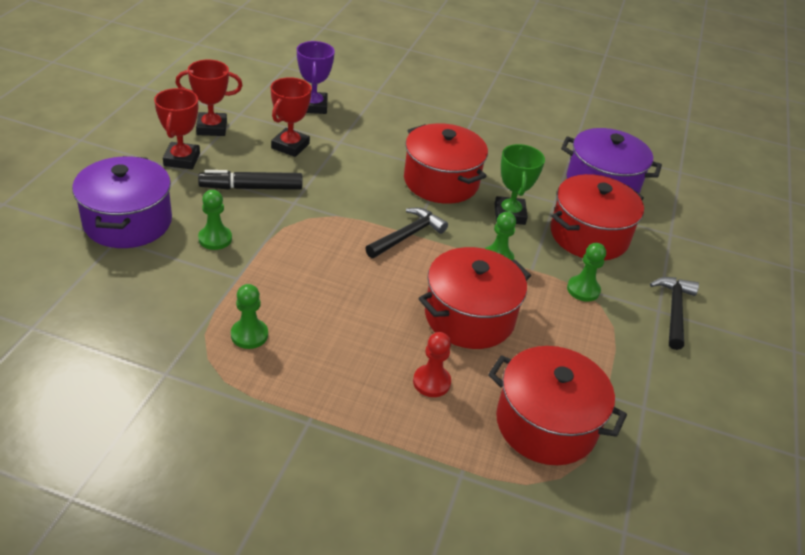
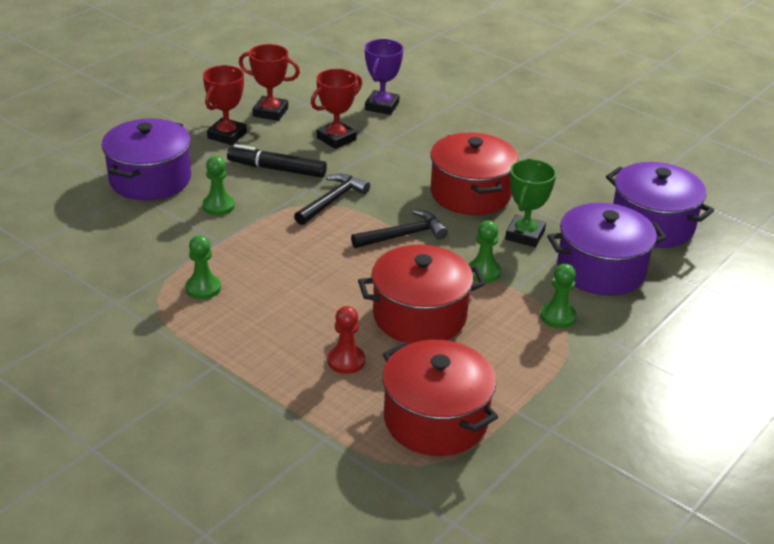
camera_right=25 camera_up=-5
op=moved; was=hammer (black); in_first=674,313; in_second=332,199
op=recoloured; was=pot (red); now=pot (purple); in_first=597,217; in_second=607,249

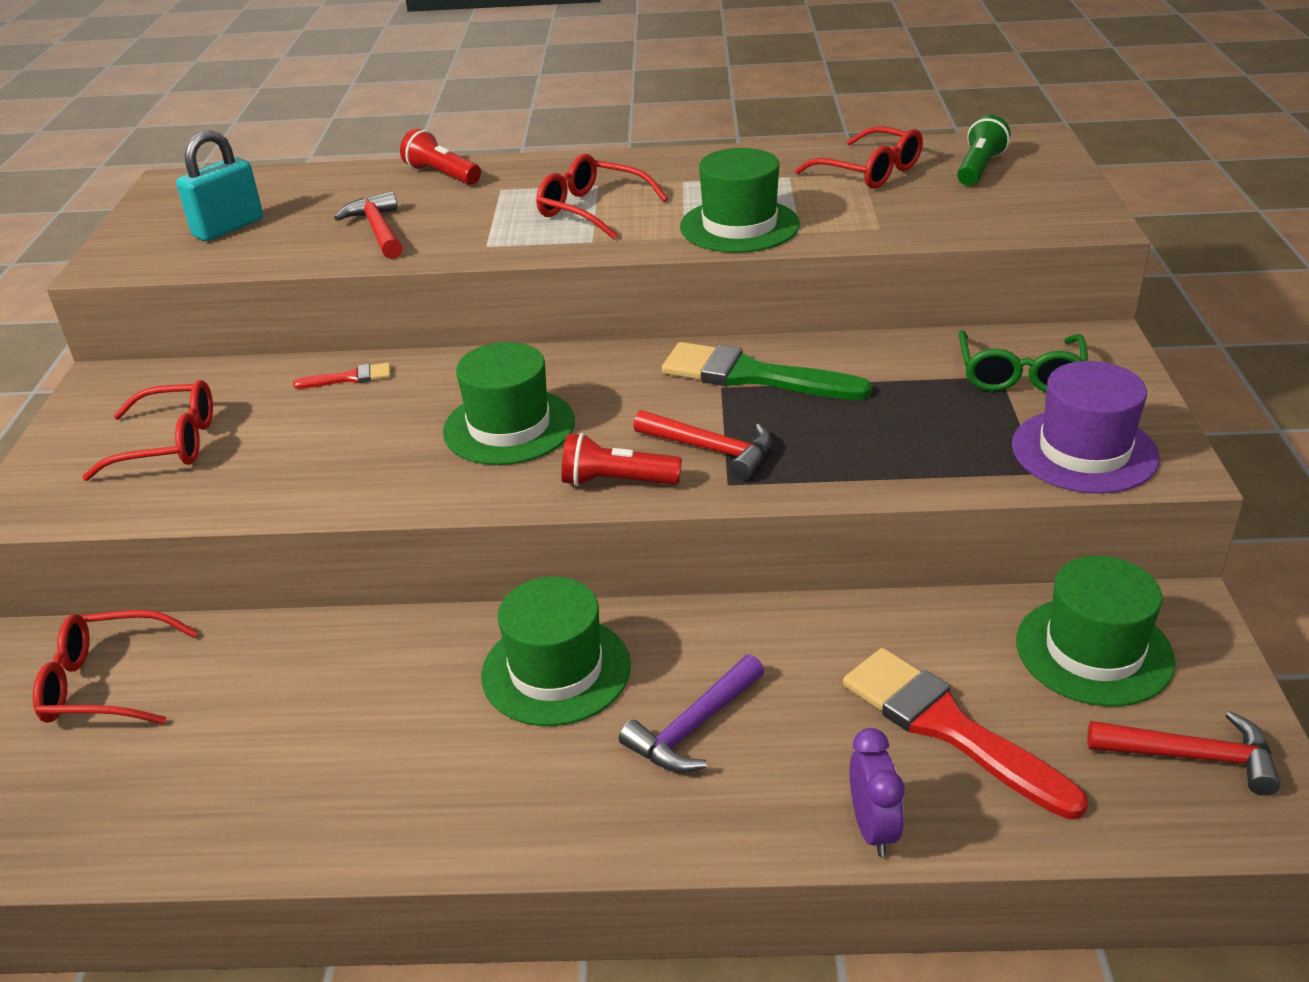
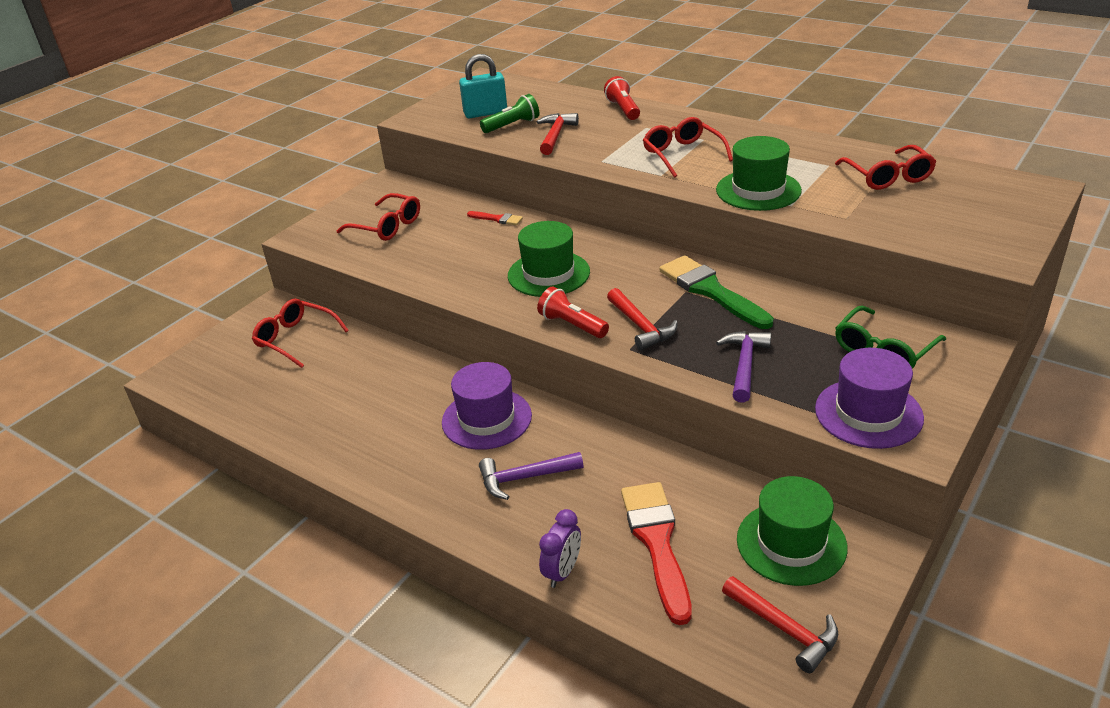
camera_right=35 camera_up=0
op=added; now=hammer (purple); in_second=743,367
op=moved; was=flashlight (green); in_first=983,150; in_second=509,113
op=recoloured; was=hat (green); now=hat (purple); in_first=556,651; in_second=487,406

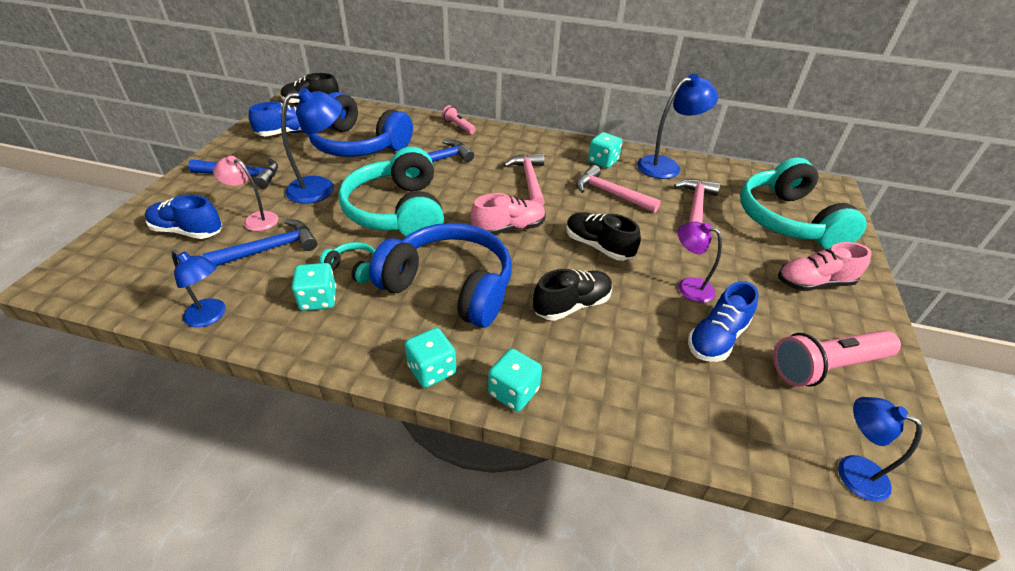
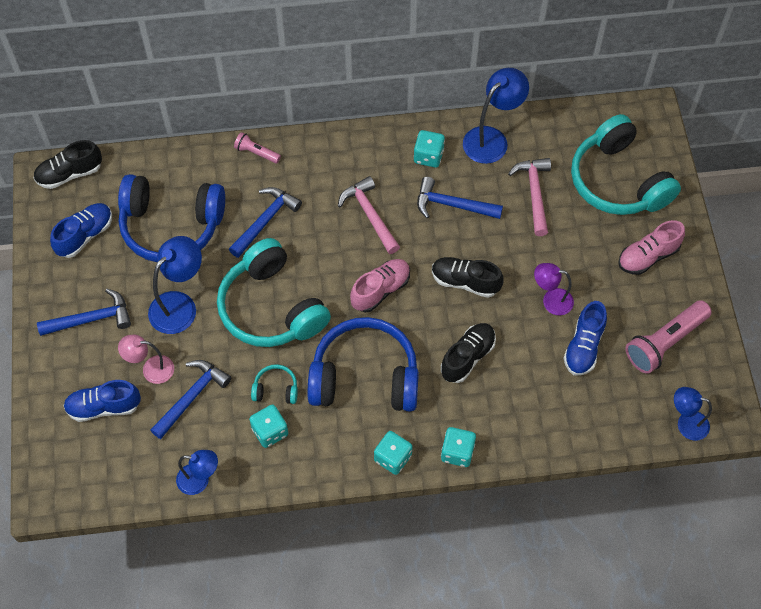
camera_right=-20 camera_up=20
op=recoloured; was=hammer (pink); now=hammer (blue); in_first=618,189; in_second=460,198

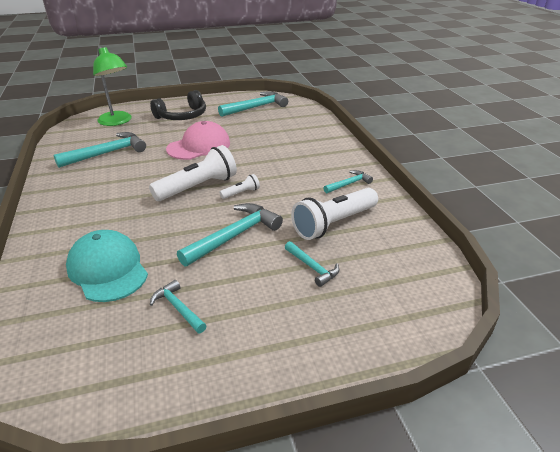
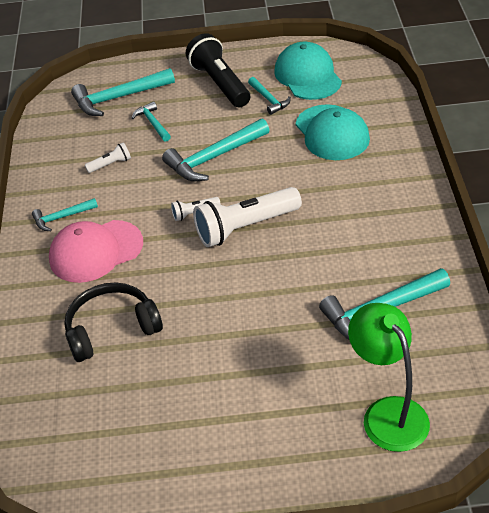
camera_right=-165 camera_up=10
op=added; now=flashlight (black); in_second=218,70
op=added; now=cap (turquoise); in_second=308,71
op=moved; was=headphones (black); in_first=178,105; in_second=113,322
op=moved; was=cap (pink); in_first=198,140; in_second=96,251
op=moved; was=hammer (turquoise); in_first=253,104; in_second=123,92
op=resized; was=flashlight (white); in_first=334,214; in_second=108,157; ratio=0.46

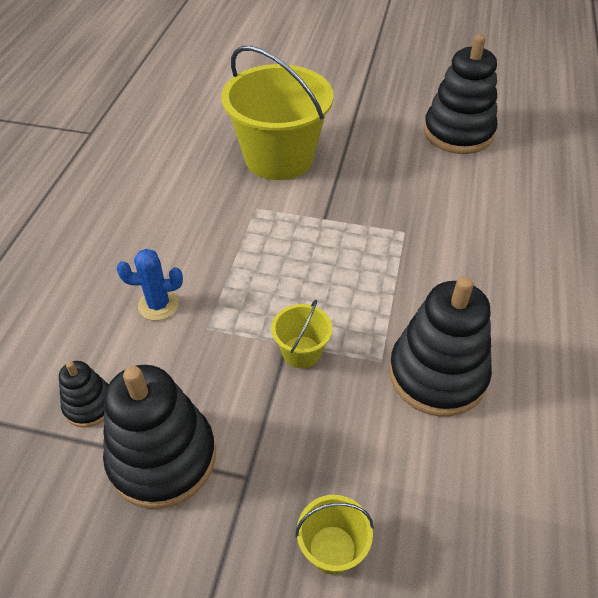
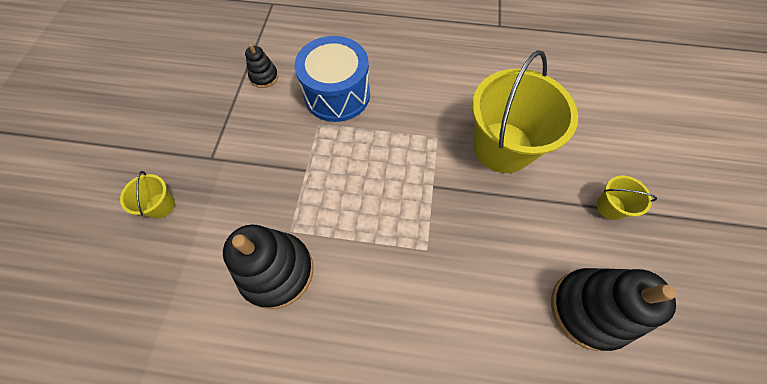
camera_right=85 camera_up=15
op=removed; was=stacking toy (black); in_first=159,437
op=moved; was=bucket (yellow); in_first=301,334; in_second=626,198
op=replaced; was=cactus (blue); now=drum (blue); in_first=150,285; in_second=332,79

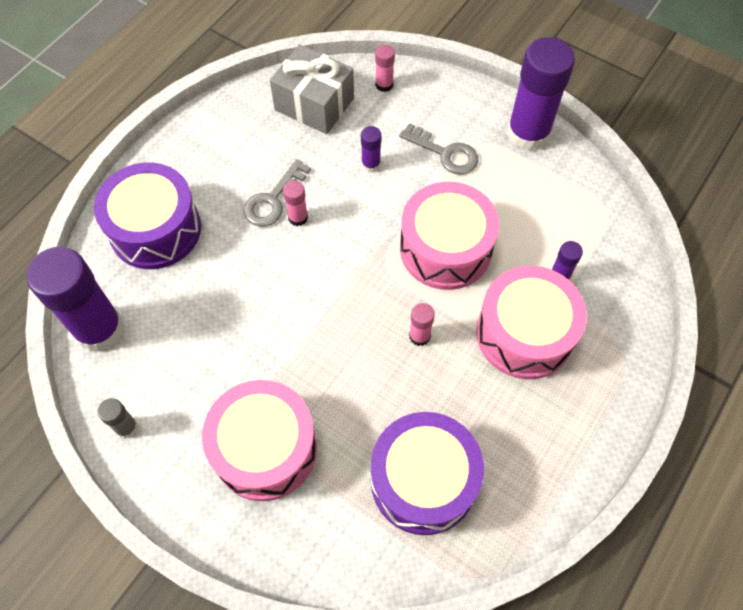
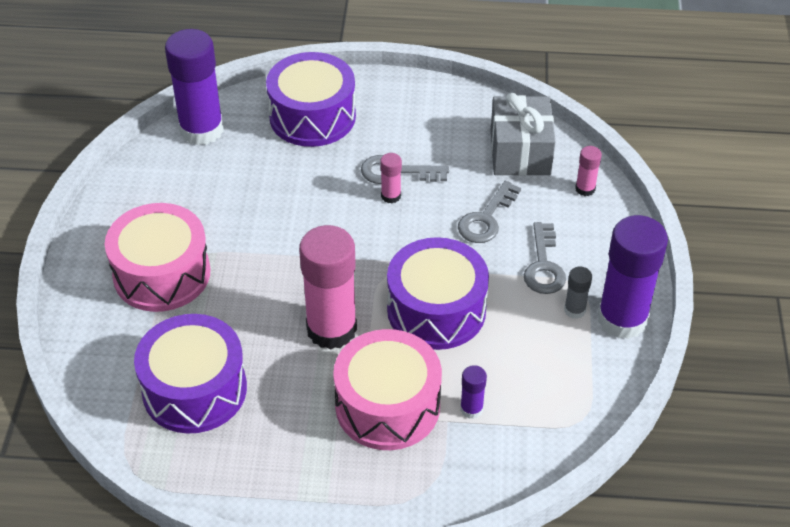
camera_right=60 camera_up=-15
op=moved; was=glue stick (grey); in_first=118,418; in_second=578,293
op=replaced; was=glue stick (purple); now=key (grey); in_first=371,149; in_second=489,212
op=recoloured; was=drum (pink); now=drum (purple); in_first=449,236; in_second=438,293
op=resized; was=glue stick (pink); in_first=422,324; in_second=328,287; ratio=2.29

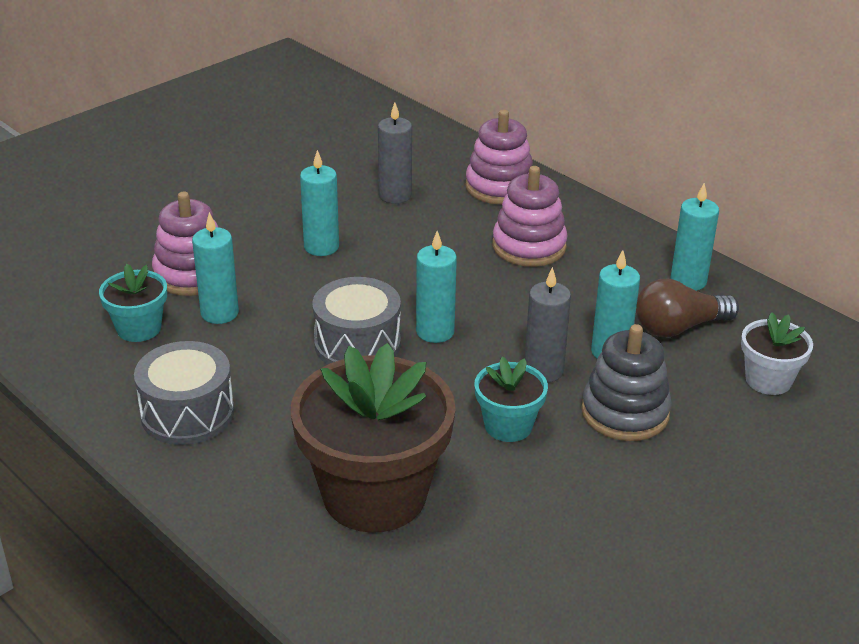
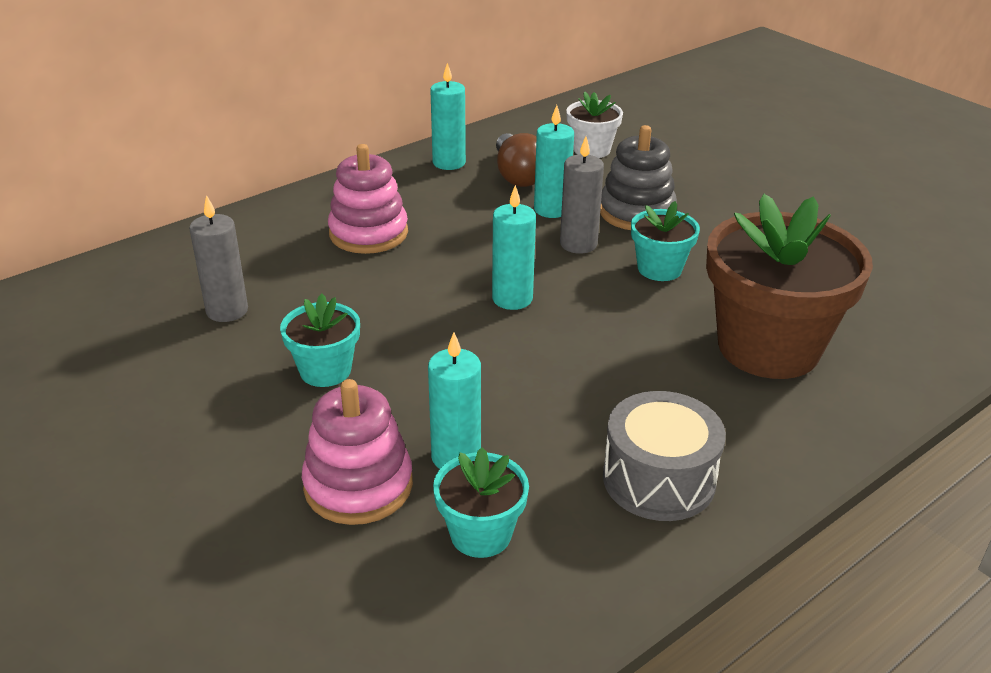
camera_right=-85 camera_up=0
op=removed; was=drum (grey); in_first=356,321
op=removed; was=stacking toy (pink); in_first=499,157
op=replaced; was=candle (turquoise); now=flower pot (turquoise); in_first=319,203; in_second=320,340

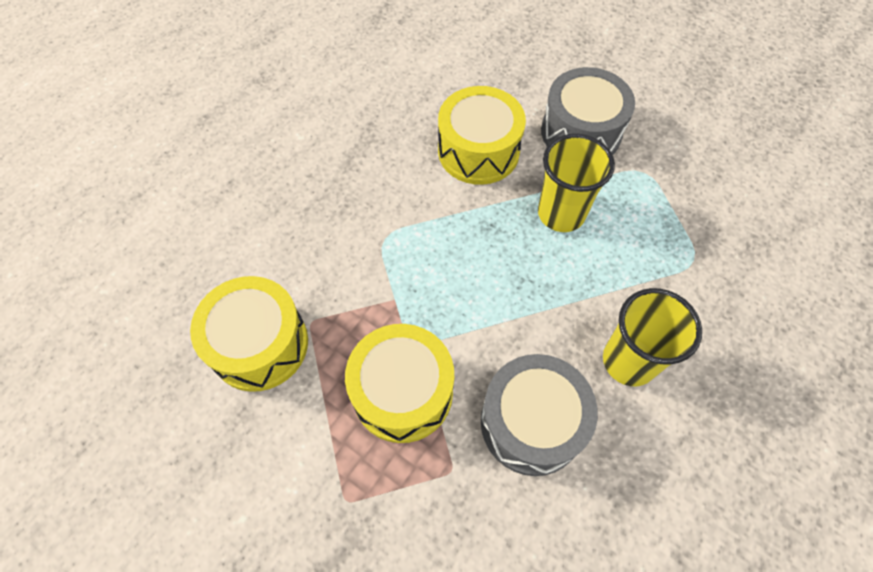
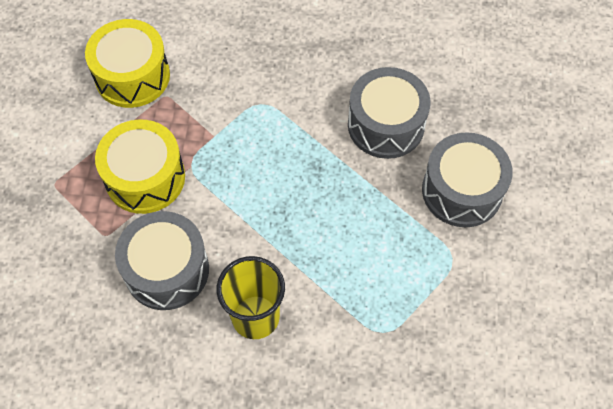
camera_right=60 camera_up=0
op=removed; was=cup (yellow); in_first=576,183
op=recoloured; was=drum (yellow); now=drum (grey); in_first=482,135; in_second=389,113

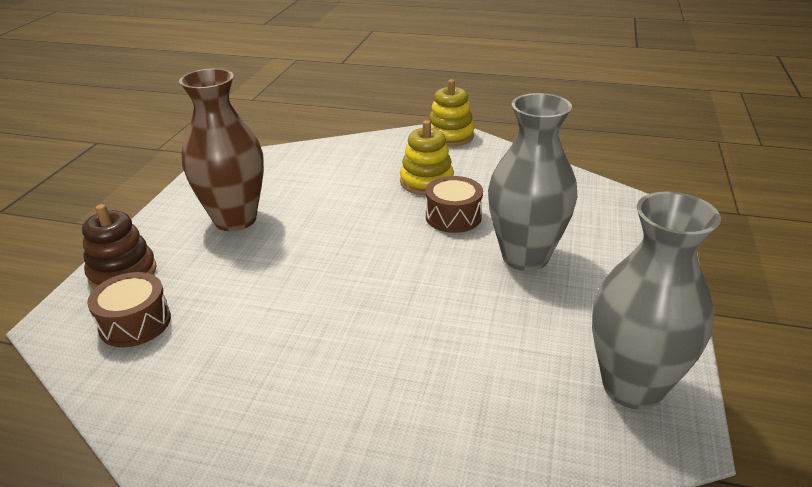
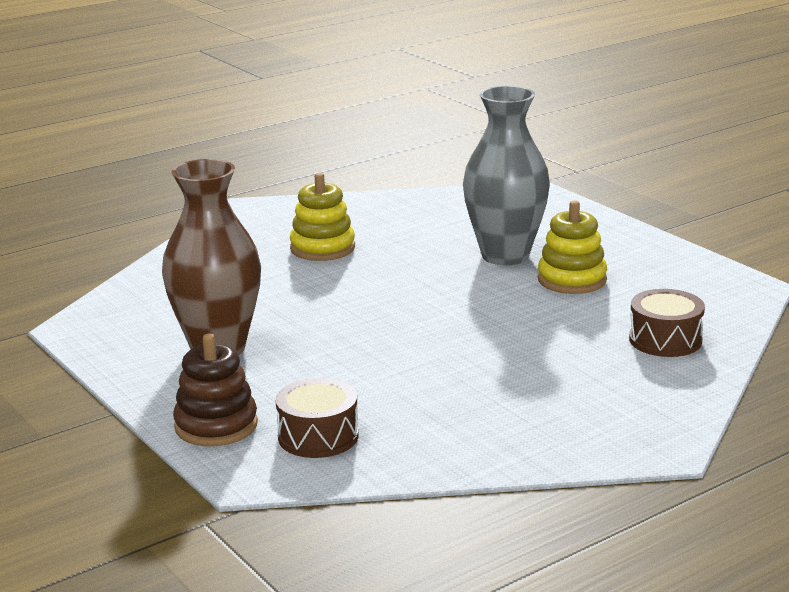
camera_right=-50 camera_up=-10
op=removed; was=vase (grey); in_first=656,300
op=moved; was=drum (brown); in_first=454,204; in_second=667,323
op=moved; was=stacking toy (yellow); in_first=452,112; in_second=572,247

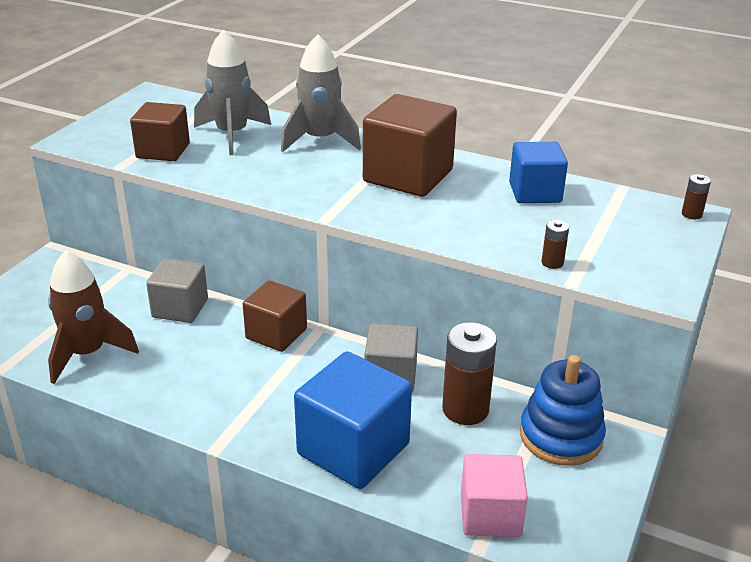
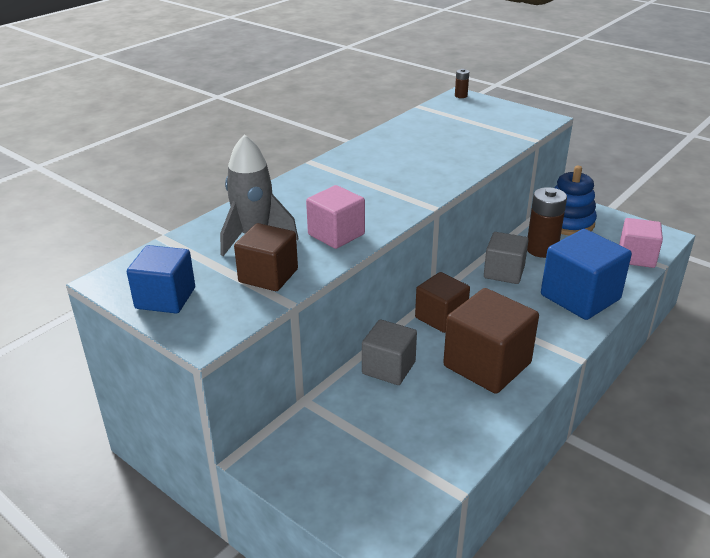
camera_right=-75 camera_up=0
op=removed; was=rocket (brown); in_first=93,317
op=removed; was=rocket (grey); in_first=321,93
op=removed; was=battery (brown); in_first=555,244
op=added; now=cube (pink); in_second=335,217
op=moved; was=cube (brown); in_first=410,145; in_second=491,341
op=moved; was=cube (blue); in_first=538,172; in_second=161,279

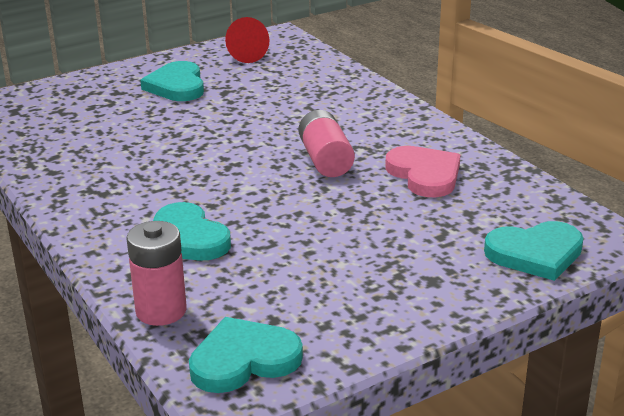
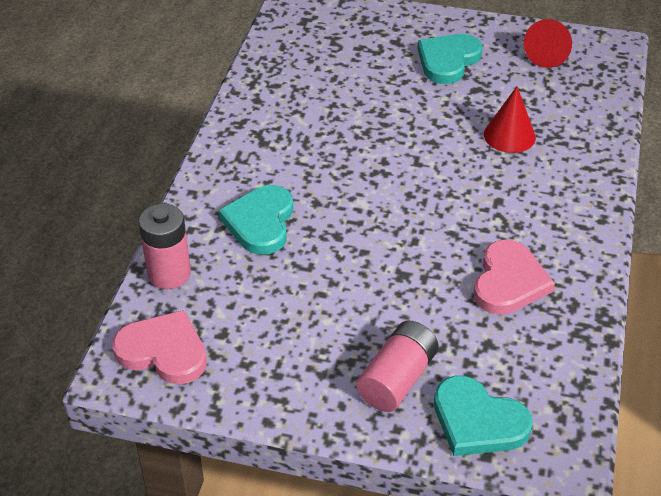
camera_right=45 camera_up=15
op=added; now=cone (red); in_second=510,119
op=moved; was=battery (pink); in_first=326,143; in_second=397,366
op=recoloured; was=heart (turquoise); now=heart (pink); in_first=246,355; in_second=159,347

